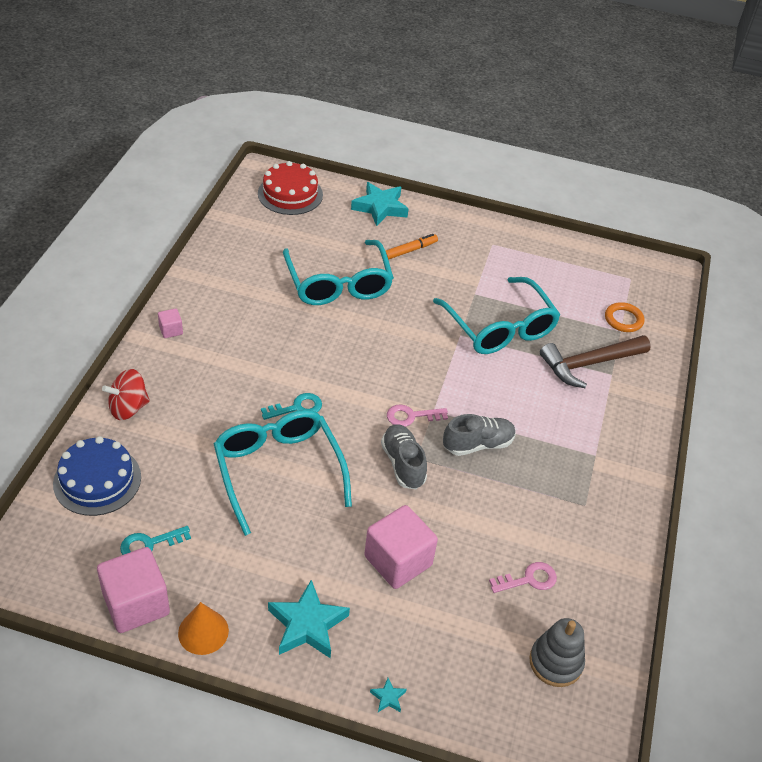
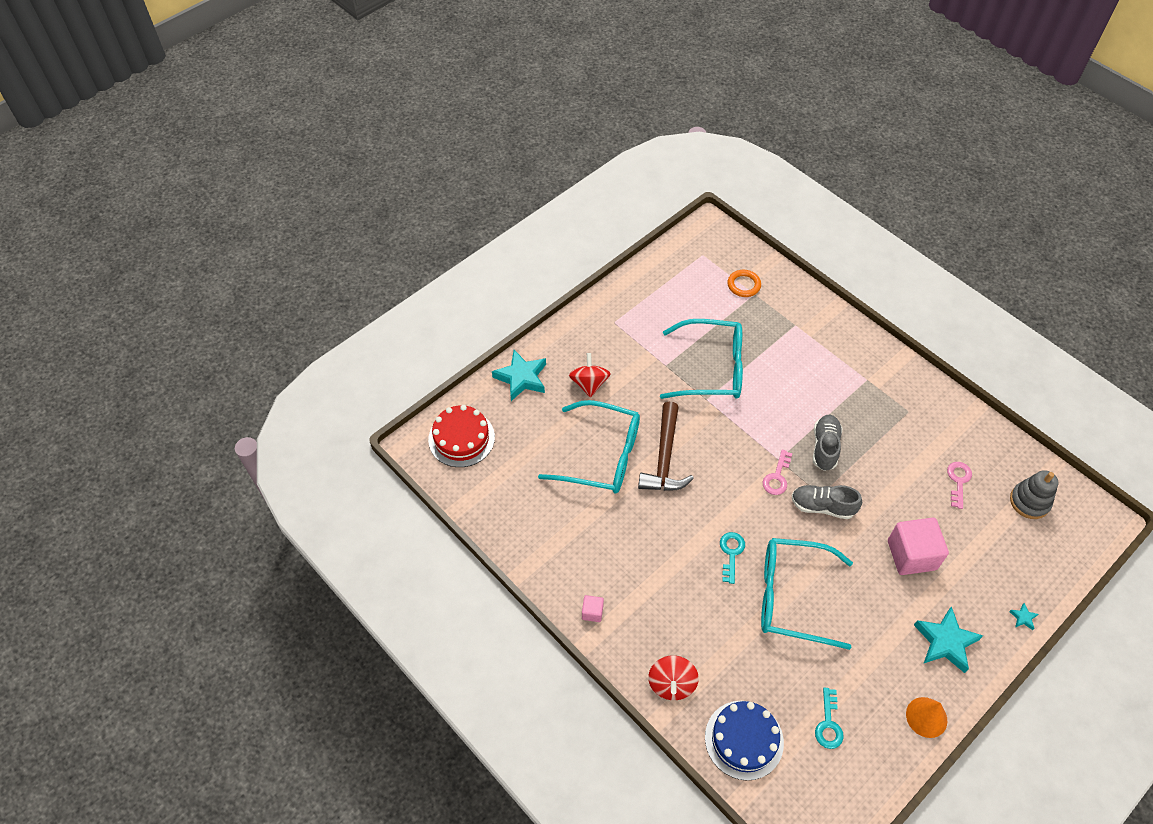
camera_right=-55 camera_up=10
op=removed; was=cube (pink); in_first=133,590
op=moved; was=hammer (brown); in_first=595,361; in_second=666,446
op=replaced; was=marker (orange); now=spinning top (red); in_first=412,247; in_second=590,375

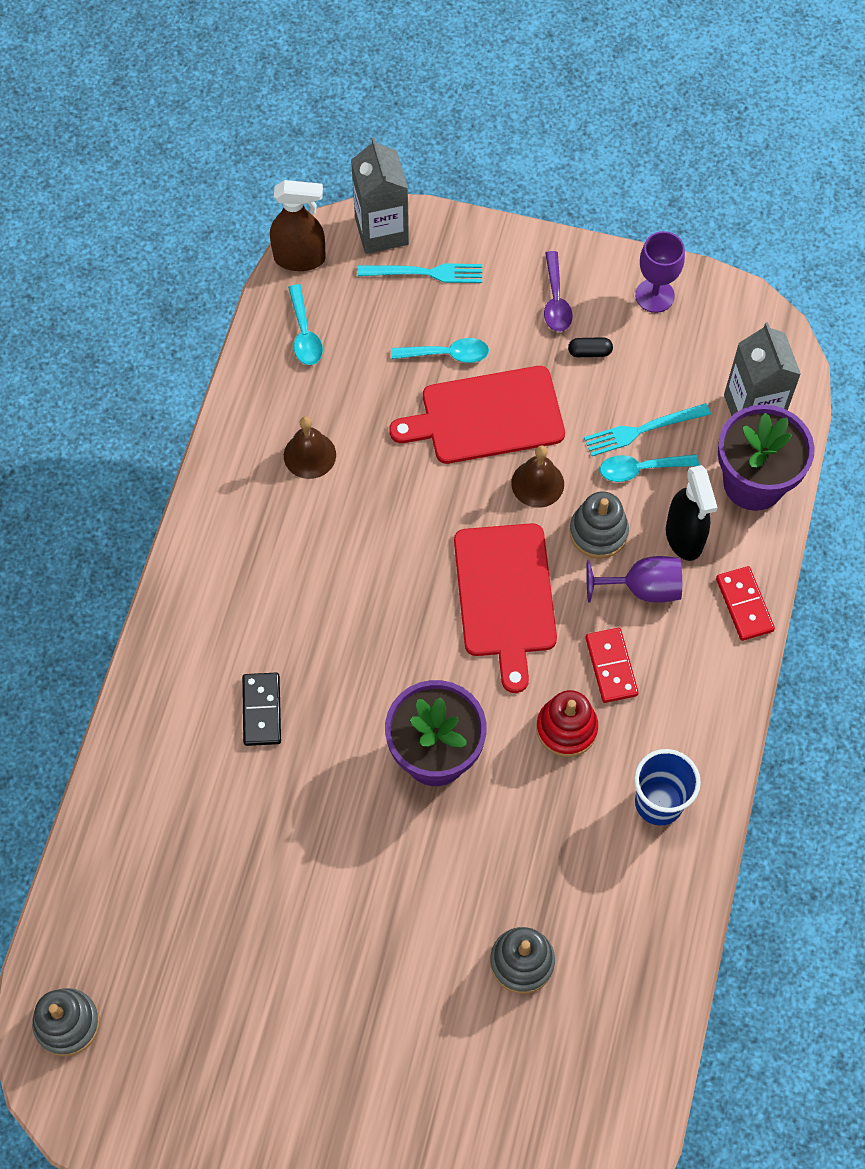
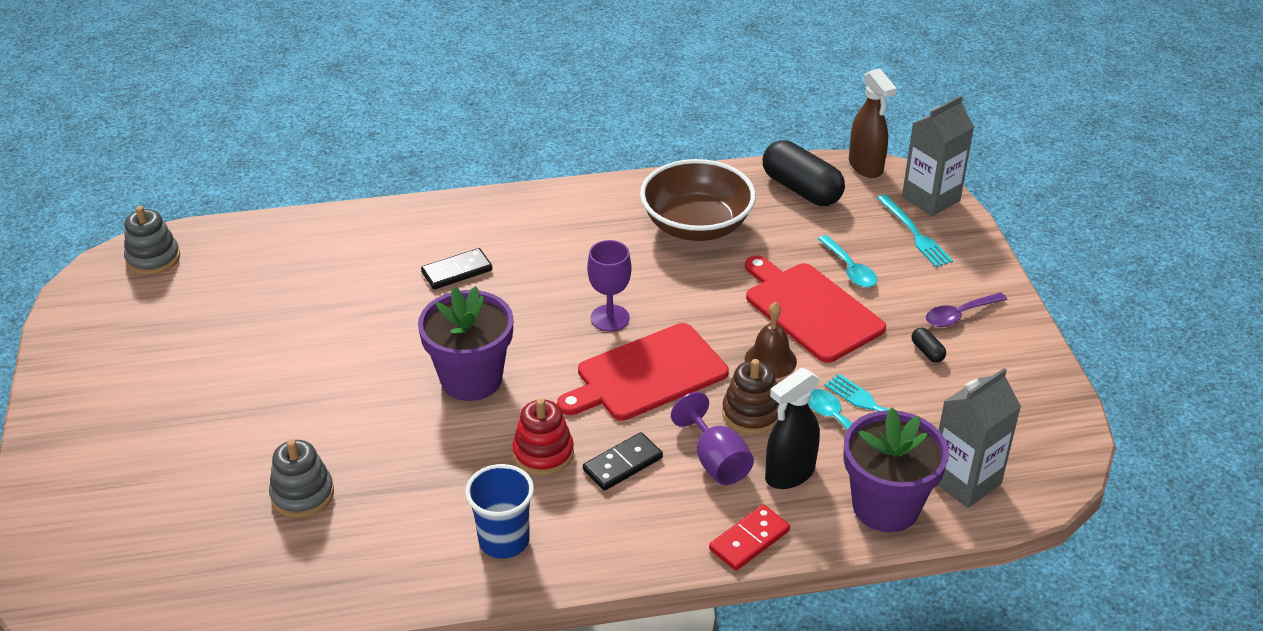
camera_right=65 camera_up=-25
op=moved; was=goblet (purple); in_first=660,272; in_second=609,286
op=replaced; was=bell (brown); now=bowl (brown); in_first=310,447; in_second=698,200
op=replaced; was=spoon (turquoise); now=capsule (black); in_first=305,324; in_second=804,173
op=recoloured; was=stacking toy (grey); now=stacking toy (brown); in_first=599,525; in_second=751,397
op=recoloured; was=domino (red); now=domino (black); in_first=612,665; in_second=623,461

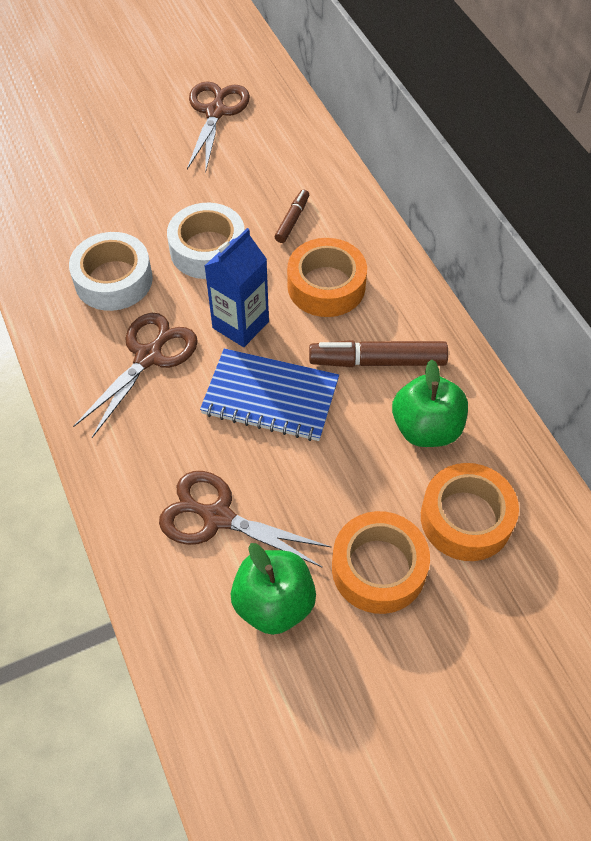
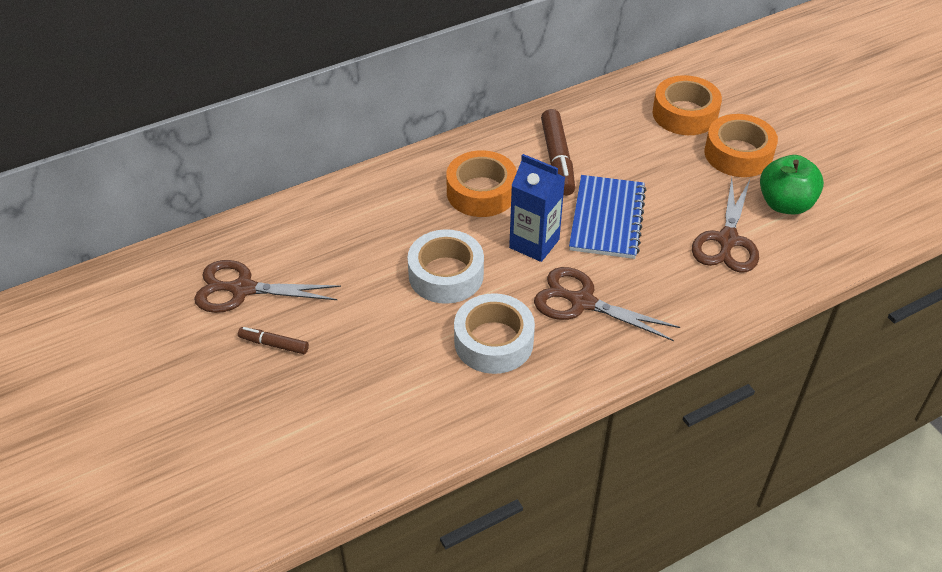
camera_right=-95 camera_up=-10
op=removed; was=apple (green); in_first=430,403
op=moved; was=marker (brown); in_first=291,216; in_second=273,340

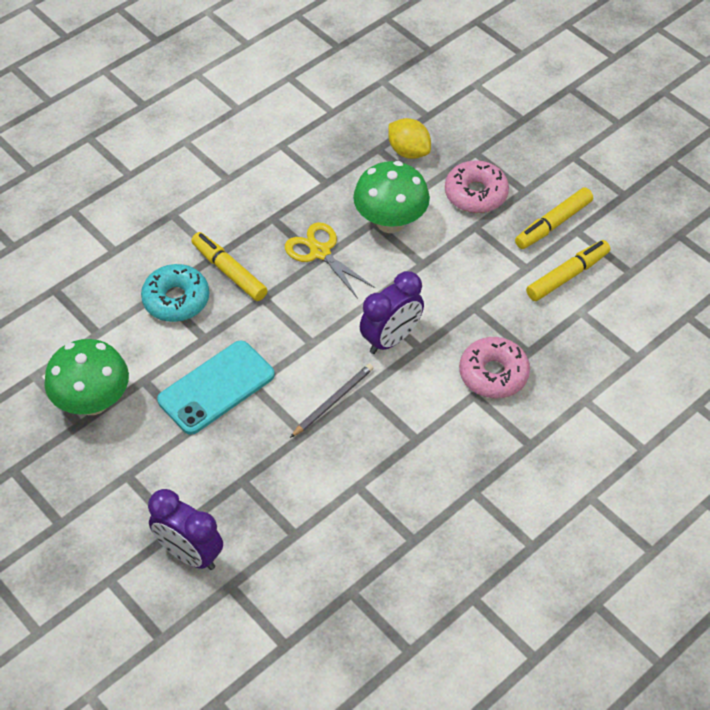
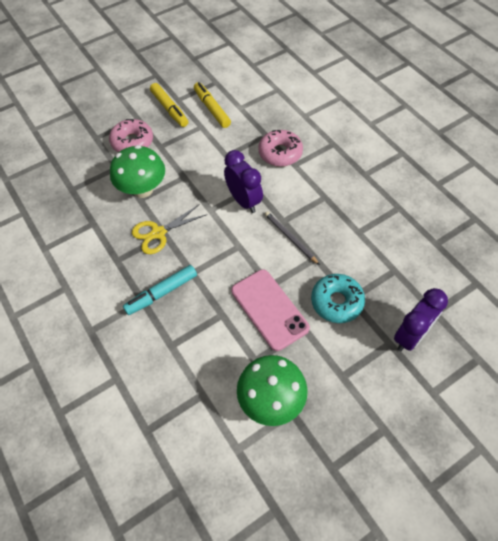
camera_right=-80 camera_up=5
op=removed; was=lemon (yellow); in_first=409,138
op=moved; was=donut (turquoise); in_first=175,293; in_second=338,298
op=recoloured; was=phone (turquoise); now=phone (pink); in_first=216,387; in_second=270,310
op=recoloured; was=marker (yellow); now=marker (turquoise); in_first=229,266; in_second=160,290

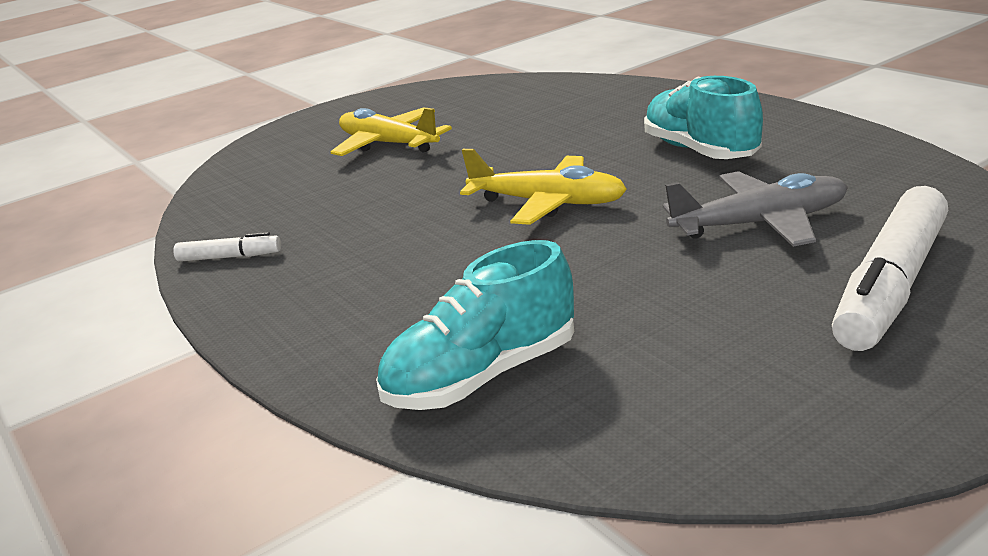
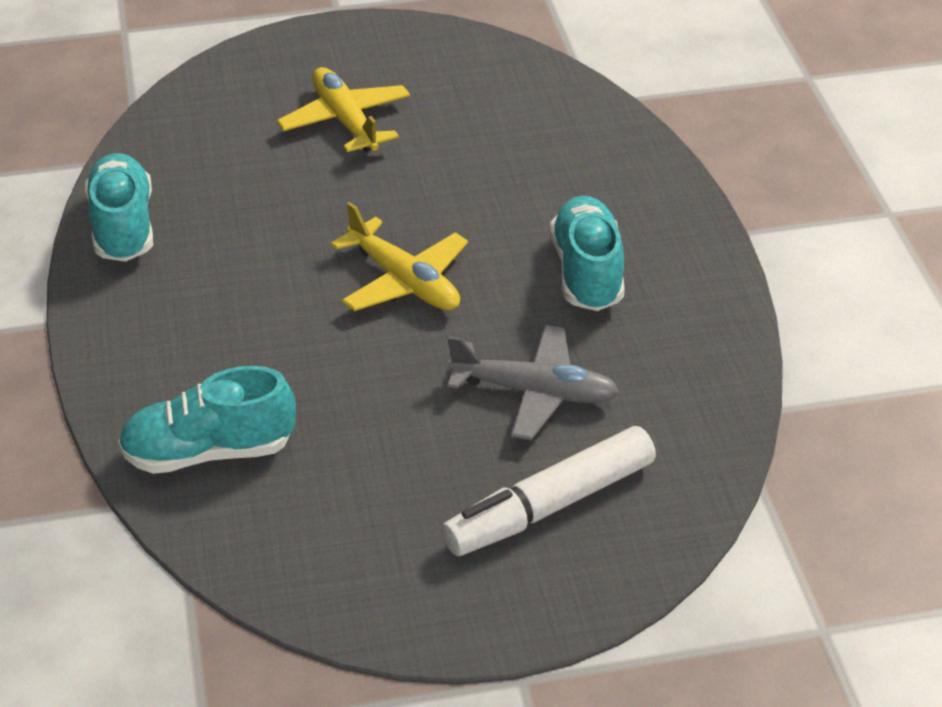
camera_right=20 camera_up=15
op=replaced; was=marker (white); now=shoe (turquoise); in_first=227,247; in_second=119,207

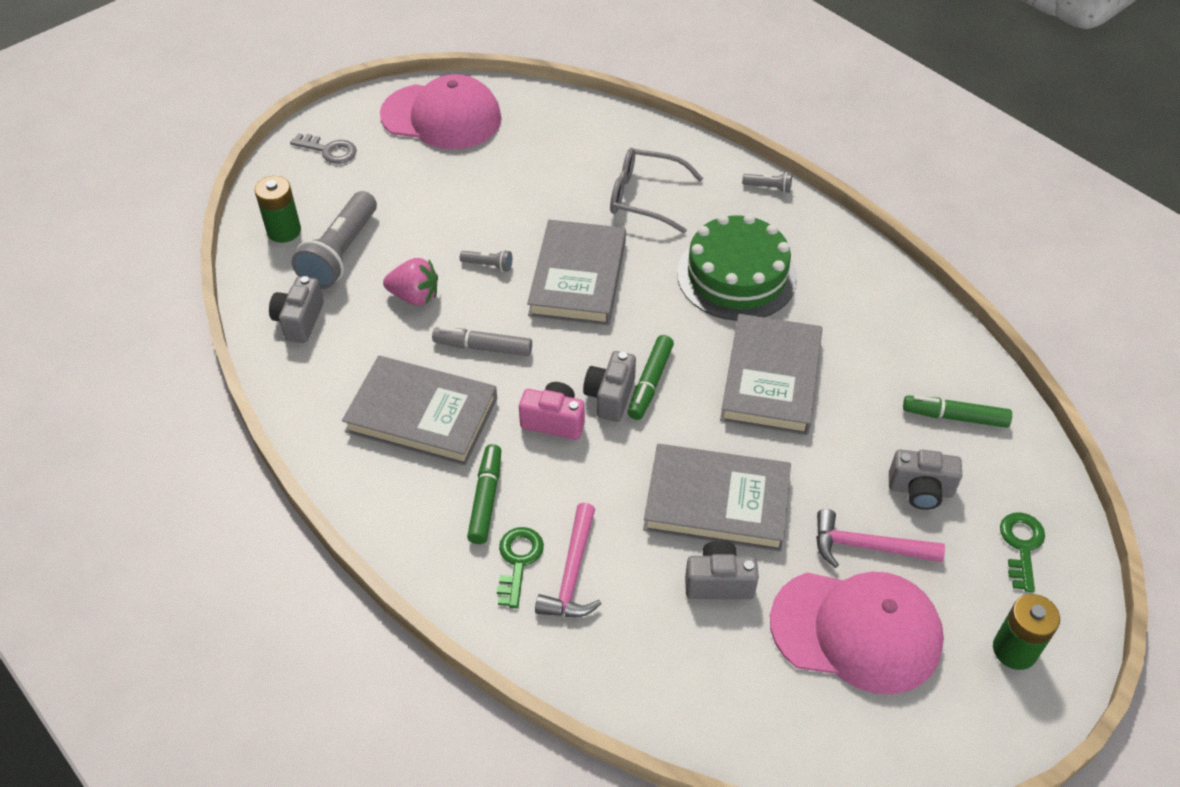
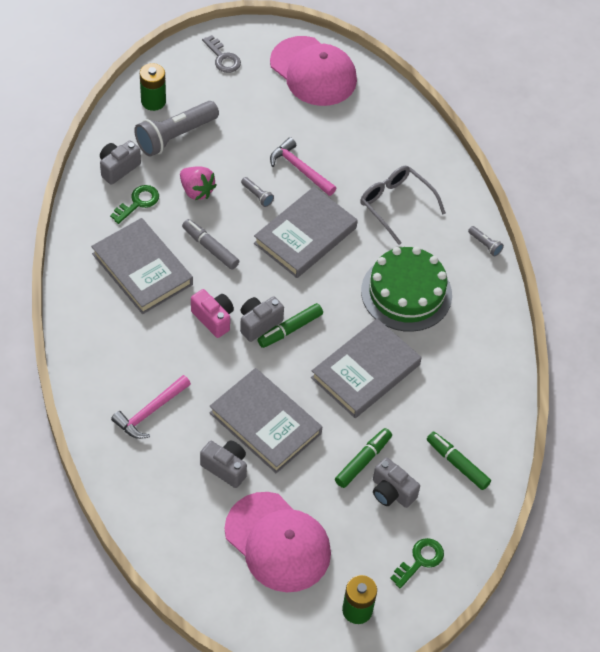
camera_right=30 camera_up=5
op=moved; was=marker (green); in_first=484,494; in_second=363,458
op=moved; was=key (green); in_first=520,567; in_second=134,204
op=moved; was=hammer (pink); in_first=880,538; in_second=303,166

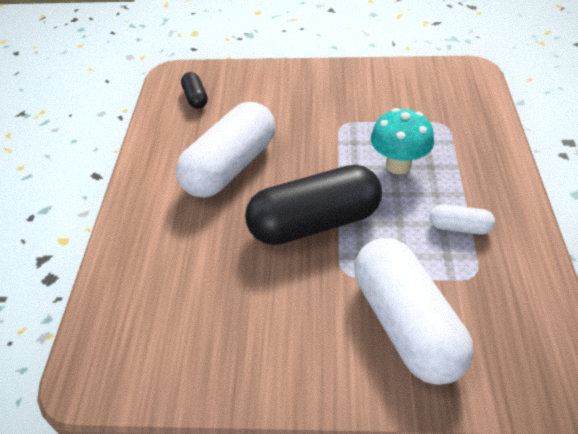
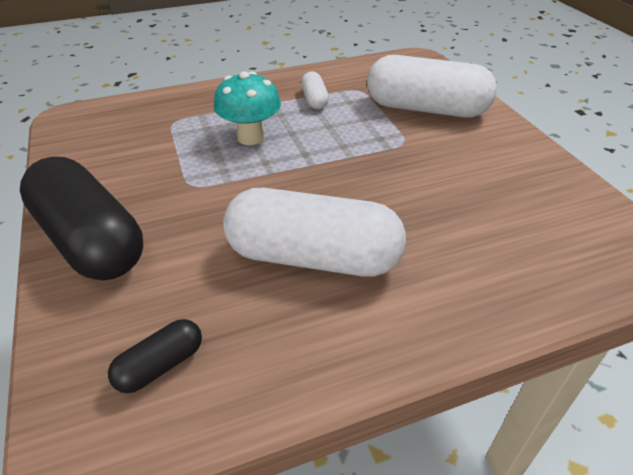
camera_right=-115 camera_up=-5
op=moved; was=capsule (black); in_first=313,205; in_second=81,219
op=turned; was=capsule (white); in_first=414,311; in_second=432,86; clockwise=60

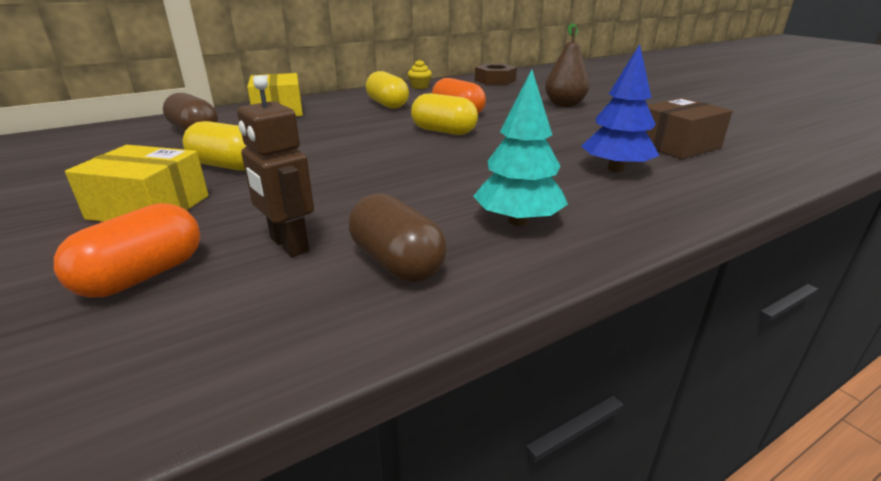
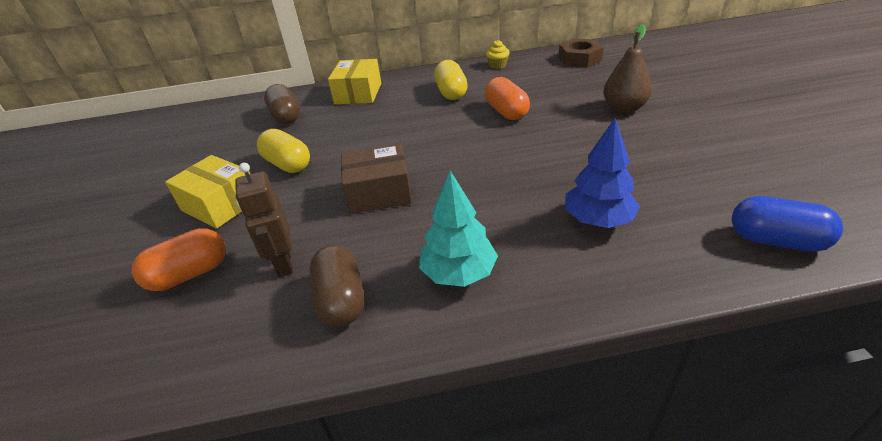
camera_right=25 camera_up=10
op=removed; was=capsule (yellow); in_first=444,114
op=added; now=capsule (blue); in_second=787,224
op=moved; was=box (brown); in_first=689,128; in_second=376,179

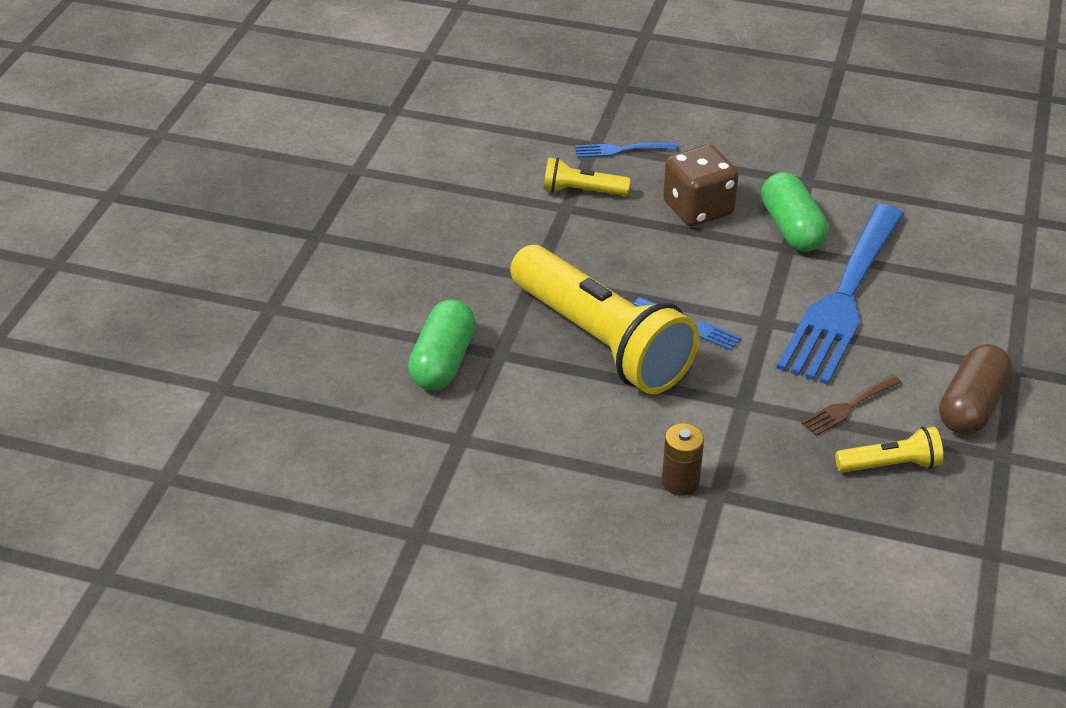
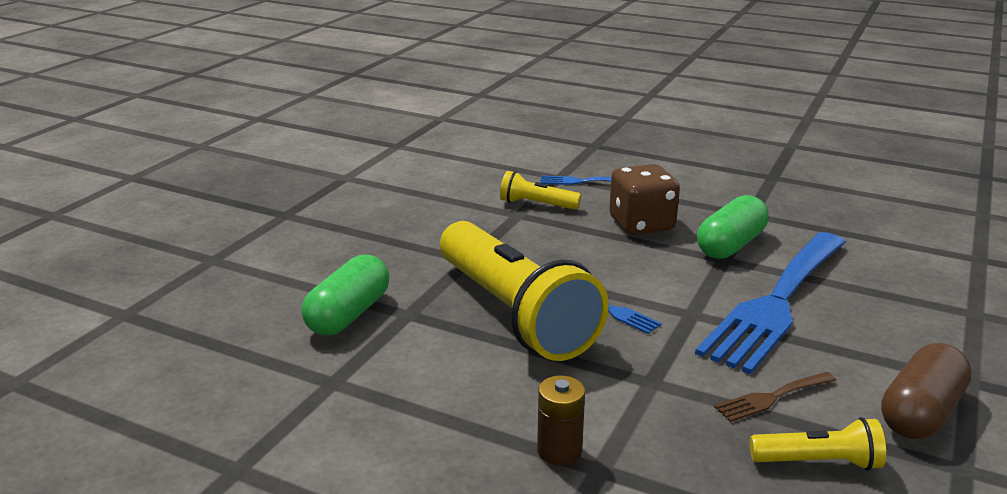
camera_right=10 camera_up=-15
op=turned; was=capsule (green); in_first=795,212; in_second=733,227; clockwise=45

